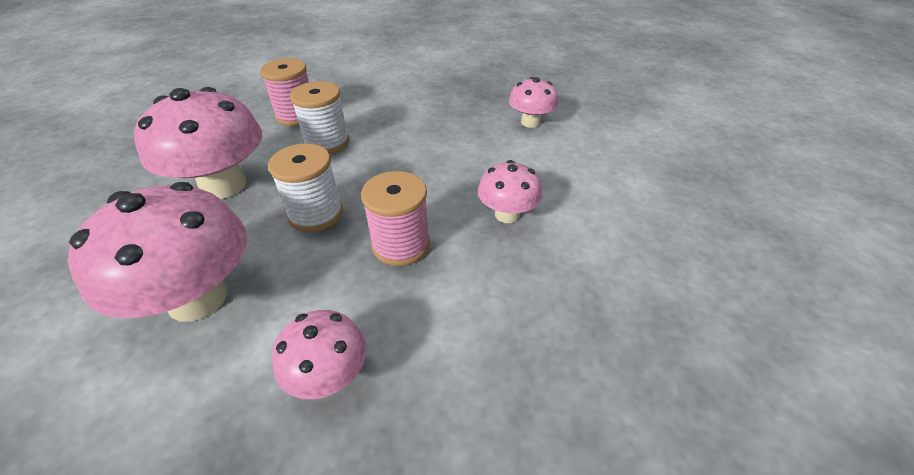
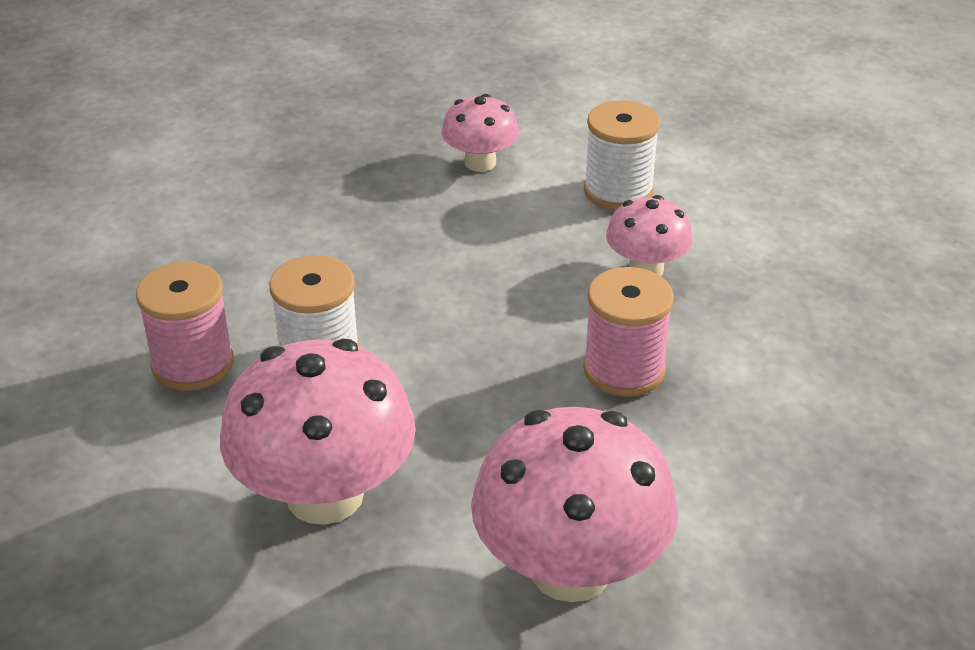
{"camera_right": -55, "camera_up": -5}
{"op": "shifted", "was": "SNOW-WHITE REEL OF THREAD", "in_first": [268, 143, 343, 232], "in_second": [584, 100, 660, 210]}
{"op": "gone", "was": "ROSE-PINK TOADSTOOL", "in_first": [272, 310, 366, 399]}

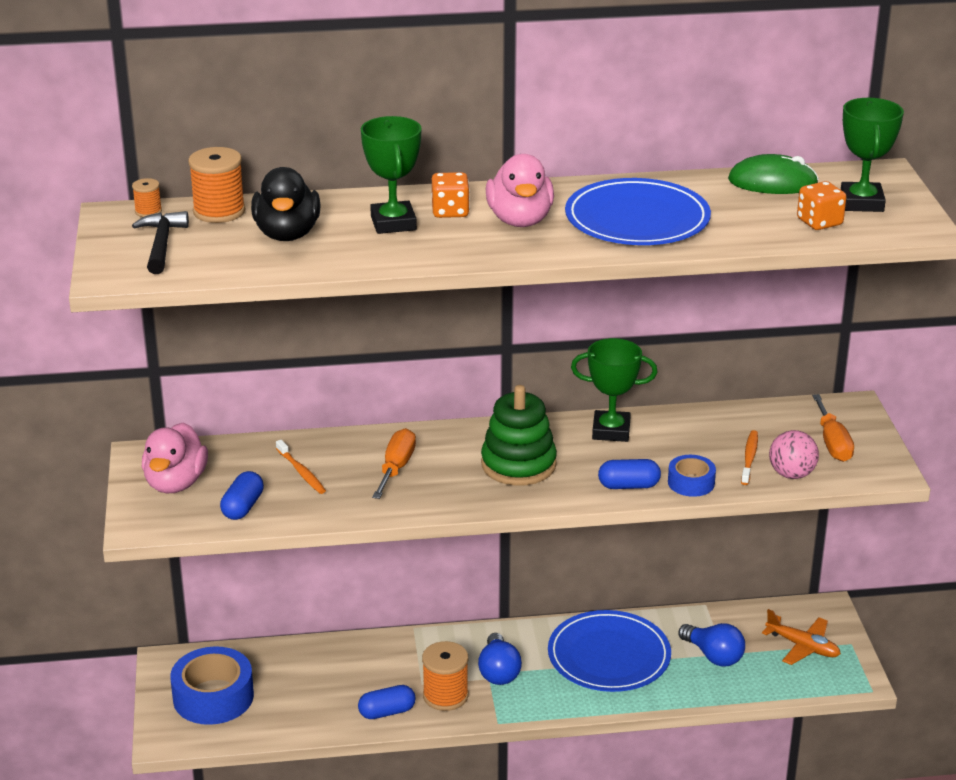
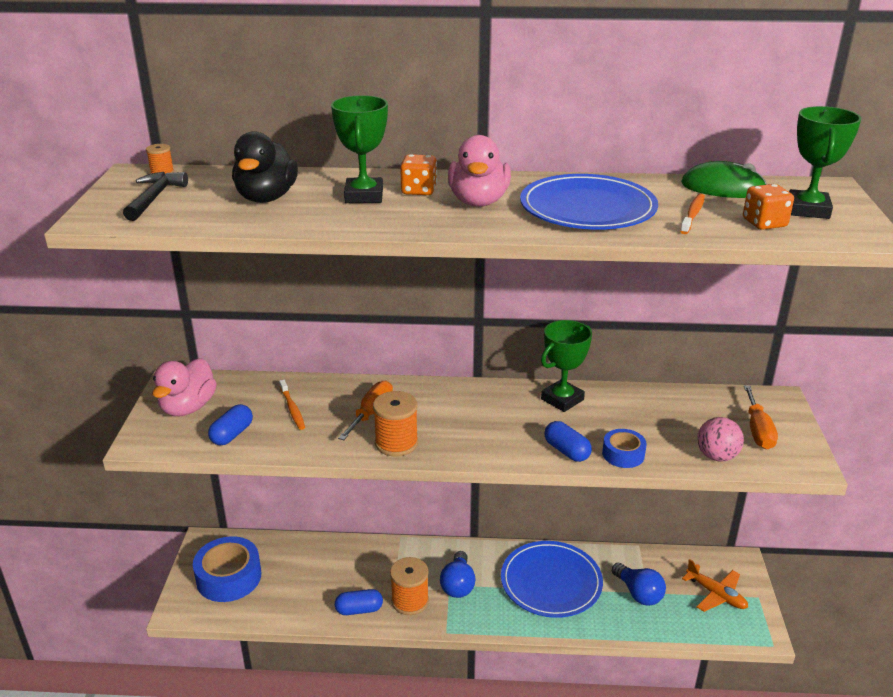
{"camera_right": 10, "camera_up": 0}
{"op": "shifted", "was": "BRIGHT ORANGE REEL OF THREAD", "in_first": [188, 147, 245, 223], "in_second": [373, 391, 418, 457]}
{"op": "rotated", "was": "LEAF-GREEN AWARD CUP", "in_first": [571, 338, 657, 442], "in_second": [541, 320, 592, 412], "clockwise": -60}
{"op": "rotated", "was": "BLUE PILL", "in_first": [598, 459, 661, 489], "in_second": [545, 421, 592, 462], "clockwise": 45}
{"op": "shifted", "was": "BRIGHT ORANGE TOOTH BRUSH", "in_first": [741, 430, 758, 485], "in_second": [680, 194, 705, 234]}
{"op": "gone", "was": "LEAF-GREEN STACKING TOY", "in_first": [481, 385, 557, 486]}

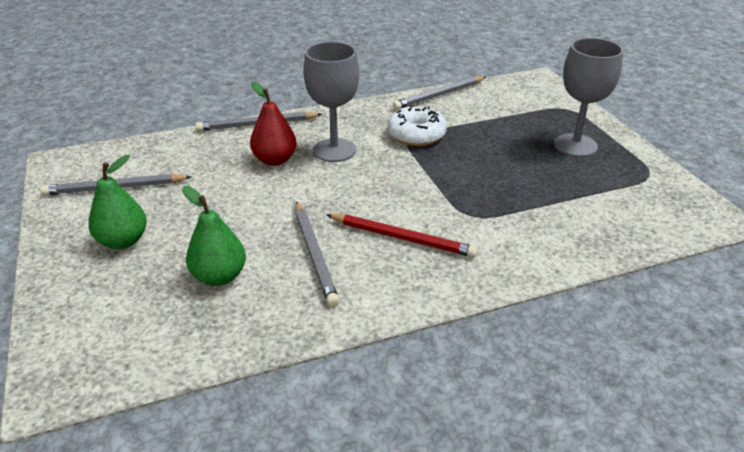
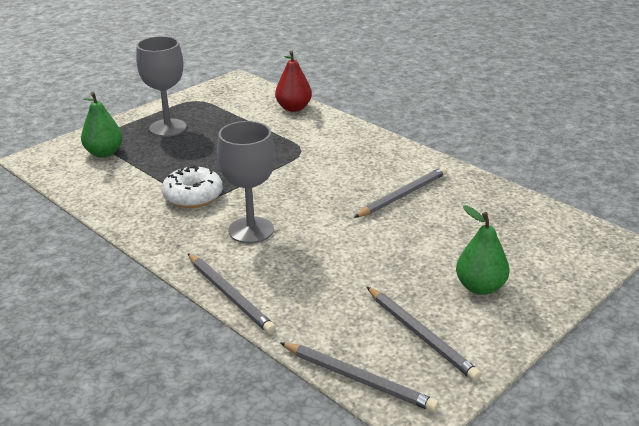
{"camera_right": -115, "camera_up": -5}
{"op": "shifted", "was": "LEAF-GREEN PEAR", "in_first": [182, 186, 246, 286], "in_second": [81, 92, 123, 158]}
{"op": "shifted", "was": "SCARLET PEAR", "in_first": [250, 82, 297, 166], "in_second": [275, 51, 312, 112]}
{"op": "shifted", "was": "ASH-GREY WOODEN PENCIL", "in_first": [393, 76, 486, 110], "in_second": [280, 342, 439, 412]}
{"op": "gone", "was": "SCARLET WOODEN PENCIL", "in_first": [327, 214, 478, 257]}

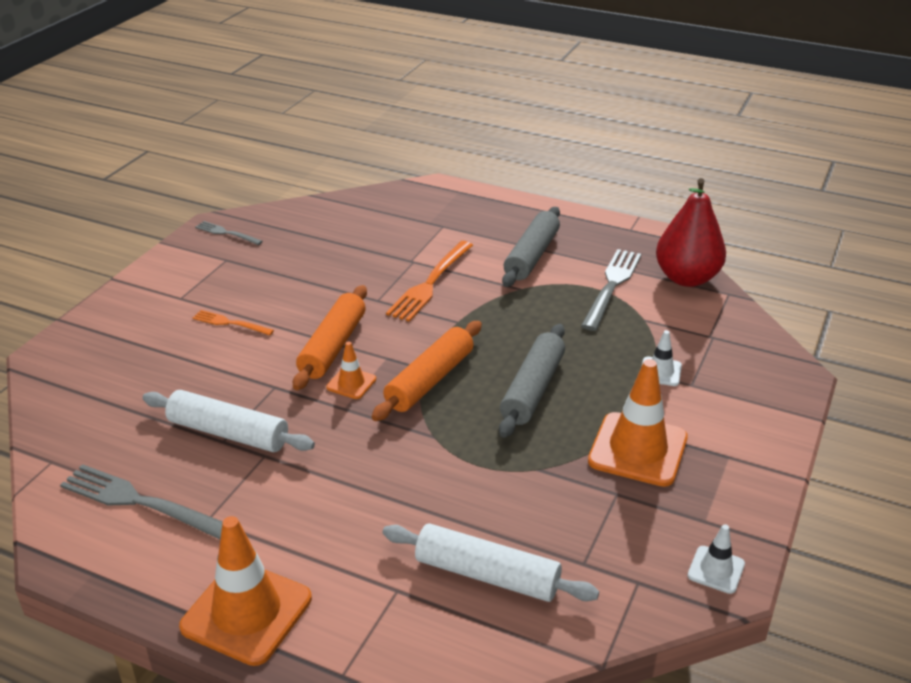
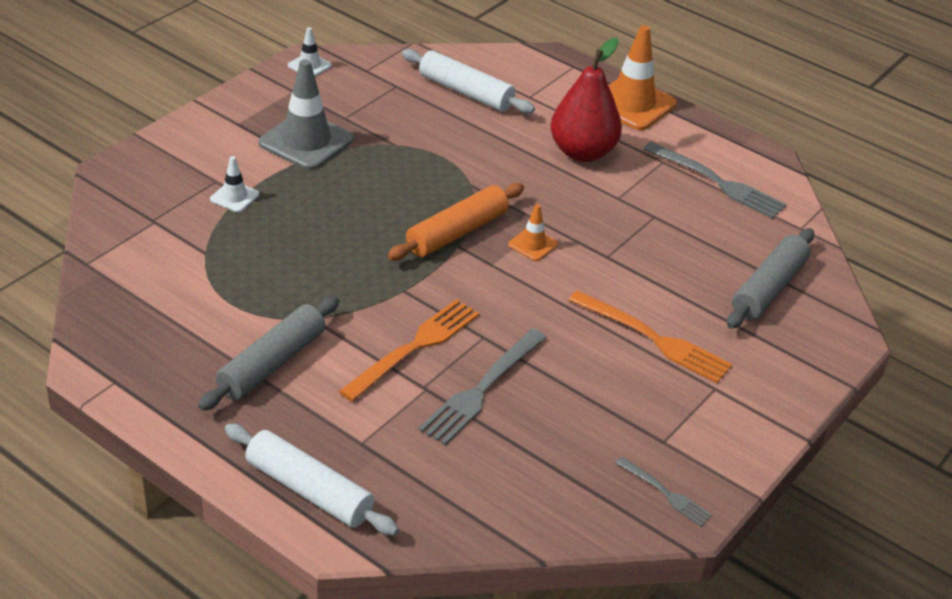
{"camera_right": -170, "camera_up": 5}
{"op": "shifted", "was": "SNOW-WHITE ROLLING PIN", "in_first": [143, 390, 315, 452], "in_second": [225, 424, 399, 536]}
{"op": "repainted", "was": "BRIGHT ORANGE TRAFFIC CONE", "now": "ASH-GREY TRAFFIC CONE", "in_first": [588, 359, 688, 487], "in_second": [259, 59, 354, 170]}
{"op": "shifted", "was": "ASH-GREY FORK", "in_first": [581, 249, 641, 331], "in_second": [418, 329, 547, 445]}
{"op": "shifted", "was": "SCARLET PEAR", "in_first": [656, 178, 726, 287], "in_second": [550, 38, 622, 162]}
{"op": "scaled", "was": "BRIGHT ORANGE FORK", "in_first": [193, 310, 274, 336], "in_second": [569, 290, 732, 383], "ratio": 1.79}
{"op": "shifted", "was": "ASH-GREY ROLLING PIN", "in_first": [499, 324, 565, 438], "in_second": [727, 228, 814, 329]}
{"op": "gone", "was": "BRIGHT ORANGE ROLLING PIN", "in_first": [293, 285, 367, 390]}

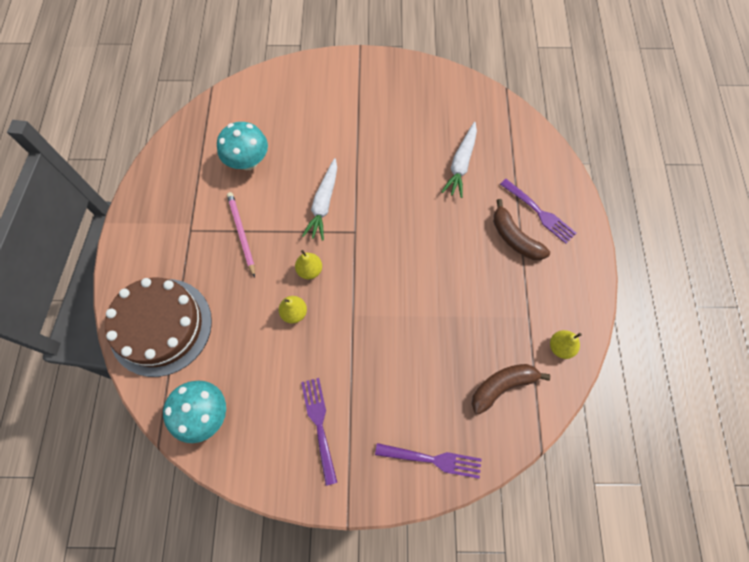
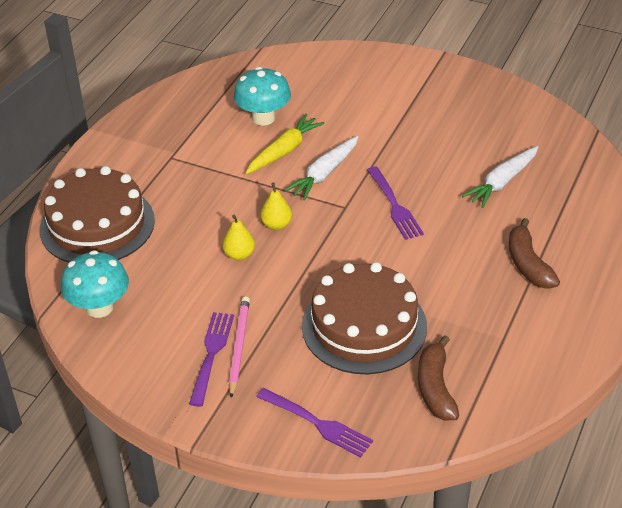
{"camera_right": 25, "camera_up": -25}
{"op": "shifted", "was": "ROSE-PINK WOODEN PENCIL", "in_first": [227, 192, 255, 277], "in_second": [229, 296, 250, 398]}
{"op": "new", "now": "YELLOW CARROT", "in_second": [246, 114, 325, 174]}
{"op": "new", "now": "RUSSET LAYER CAKE", "in_second": [302, 262, 427, 374]}
{"op": "shifted", "was": "PURPLE FORK", "in_first": [500, 179, 576, 244], "in_second": [367, 166, 424, 240]}
{"op": "rotated", "was": "RUSSET TOY BANANA", "in_first": [472, 364, 550, 414], "in_second": [418, 336, 459, 420], "clockwise": -90}
{"op": "gone", "was": "YELLOW PEAR", "in_first": [550, 330, 582, 359]}

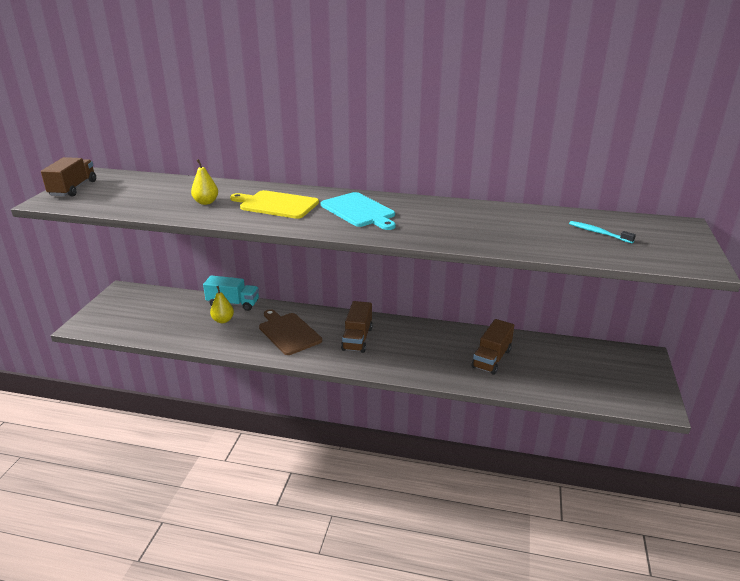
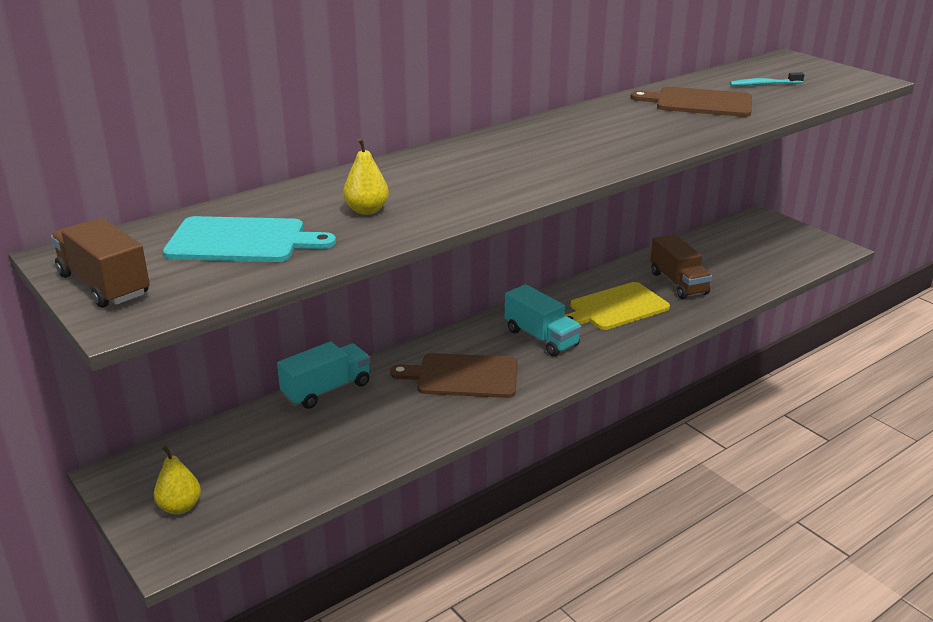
{"camera_right": -50, "camera_up": 0}
{"op": "shifted", "was": "YELLOW PEAR", "in_first": [210, 286, 234, 323], "in_second": [154, 445, 201, 514]}
{"op": "shifted", "was": "AQUA CHOPPING BOARD", "in_first": [321, 192, 396, 230], "in_second": [163, 216, 336, 262]}
{"op": "repainted", "was": "RUSSET LORRY", "now": "AQUA LORRY", "in_first": [341, 301, 373, 353], "in_second": [505, 284, 582, 356]}
{"op": "shifted", "was": "YELLOW CHOPPING BOARD", "in_first": [230, 190, 319, 219], "in_second": [565, 282, 670, 330]}
{"op": "new", "now": "RUSSET CHOPPING BOARD", "in_second": [630, 87, 752, 117]}

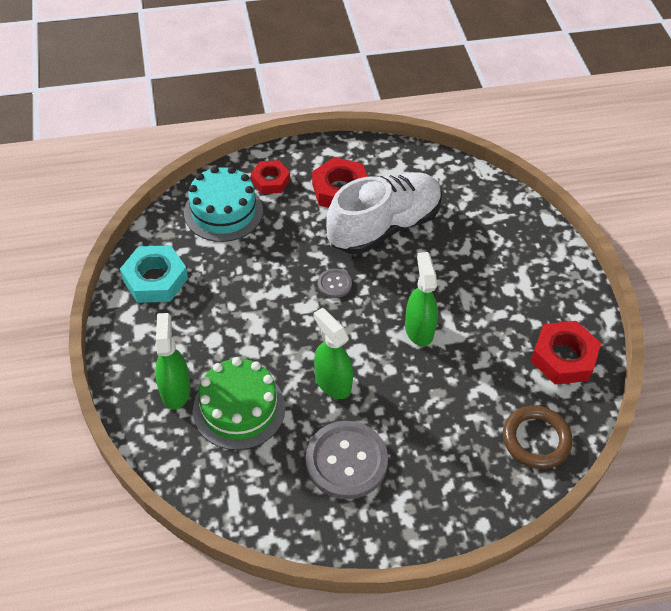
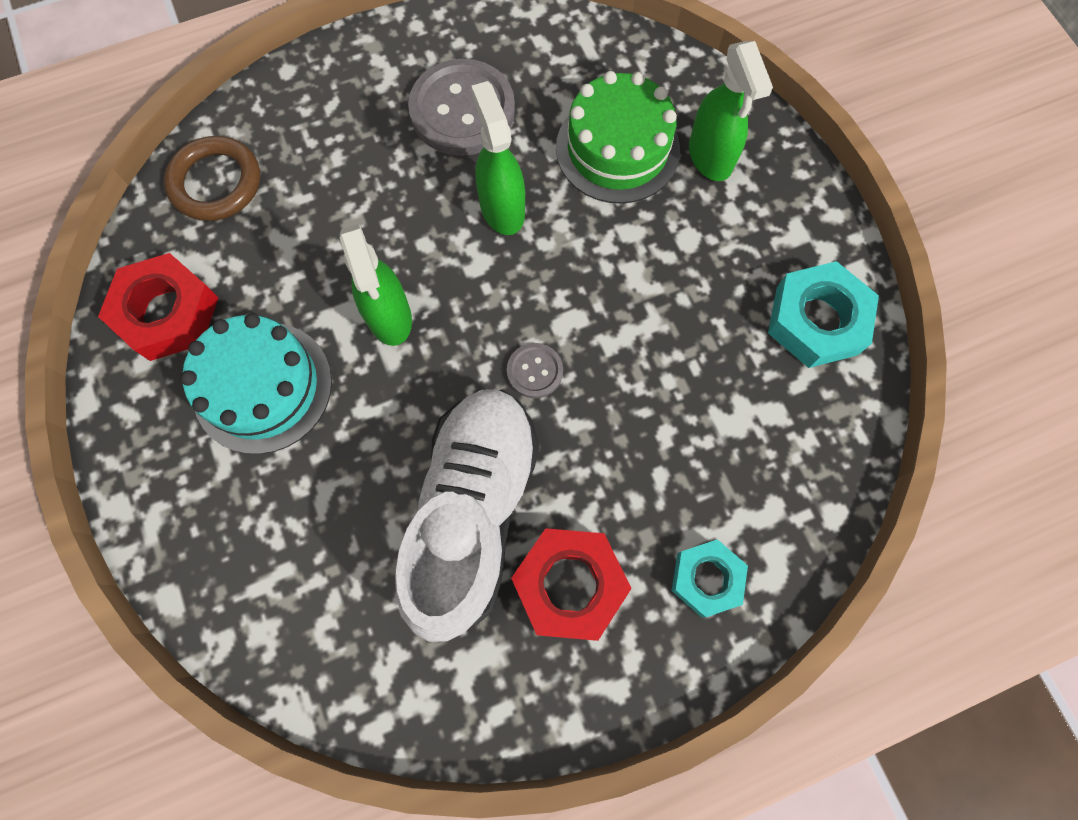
{"camera_right": 170, "camera_up": 20}
{"op": "shifted", "was": "AQUA LAYER CAKE", "in_first": [184, 166, 263, 242], "in_second": [180, 314, 332, 454]}
{"op": "rotated", "was": "SNOW-WHITE SNEAKER", "in_first": [326, 172, 442, 254], "in_second": [395, 389, 539, 642], "clockwise": 150}
{"op": "rotated", "was": "LEAF-GREEN SPRAYER", "in_first": [314, 308, 353, 399], "in_second": [471, 81, 525, 235], "clockwise": -150}
{"op": "repainted", "was": "SCARLET HEXAGON NUT", "now": "AQUA HEXAGON NUT", "in_first": [251, 160, 290, 194], "in_second": [672, 539, 748, 617]}

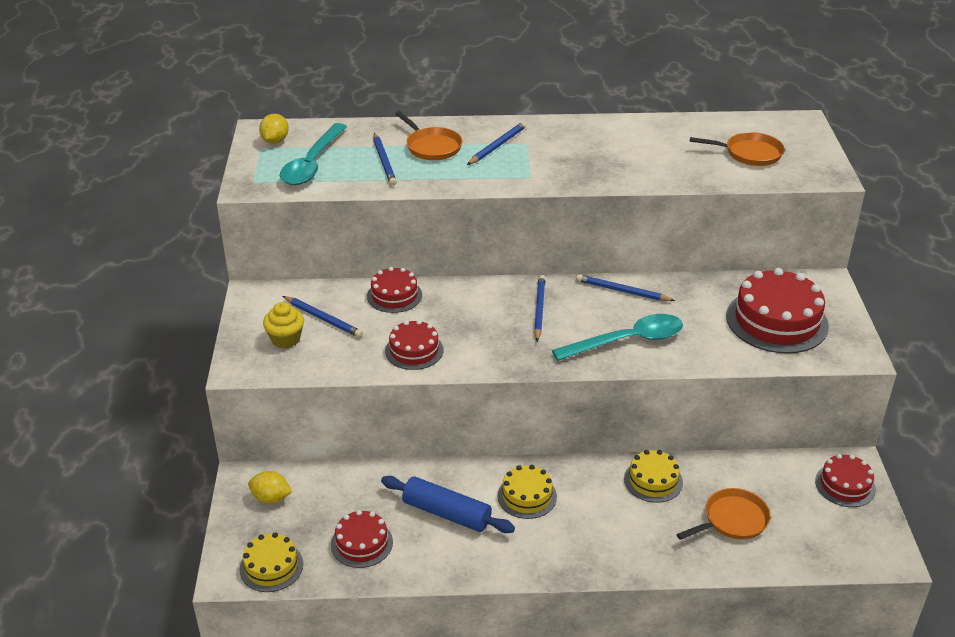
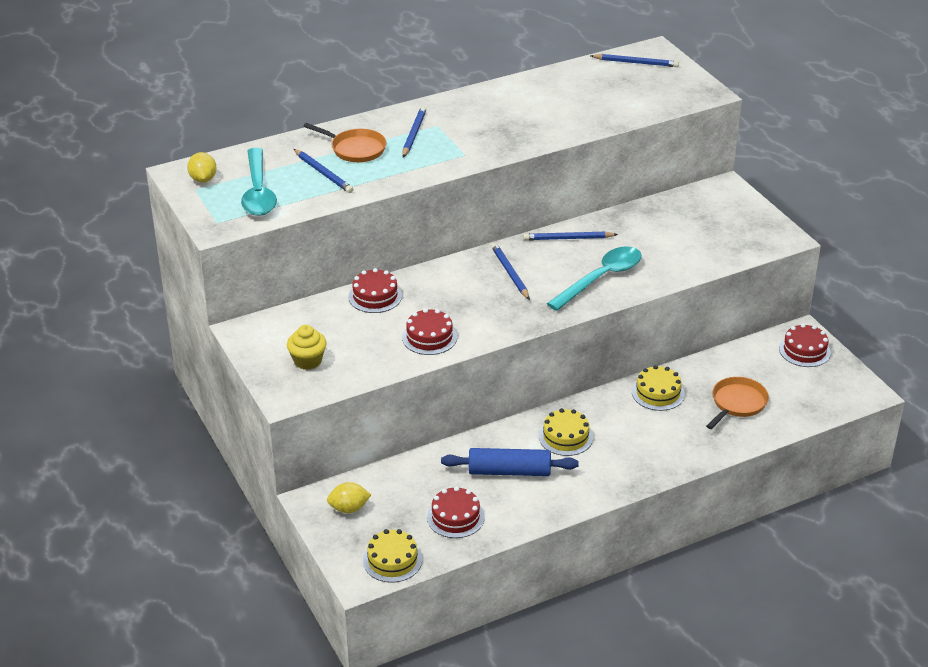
{"camera_right": -25, "camera_up": 0}
{"op": "shifted", "was": "BLUE WOODEN PENCIL", "in_first": [283, 296, 363, 338], "in_second": [590, 54, 679, 67]}
{"op": "gone", "was": "BRIGHT ORANGE FRYING PAN", "in_first": [690, 132, 785, 166]}
{"op": "gone", "was": "SCARLET LAYER CAKE", "in_first": [726, 268, 829, 354]}

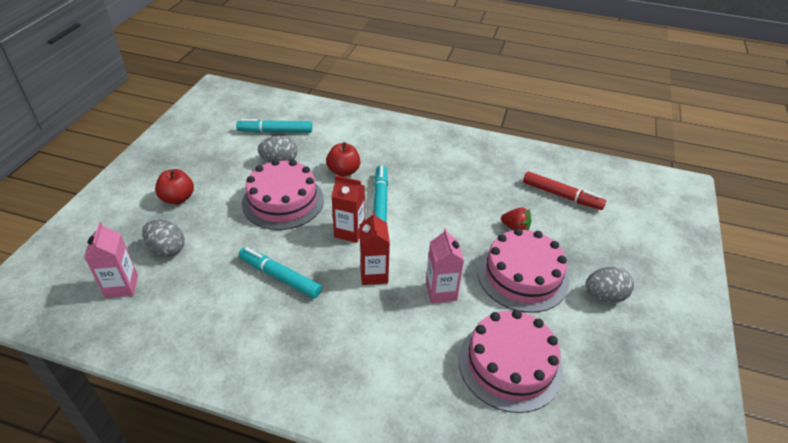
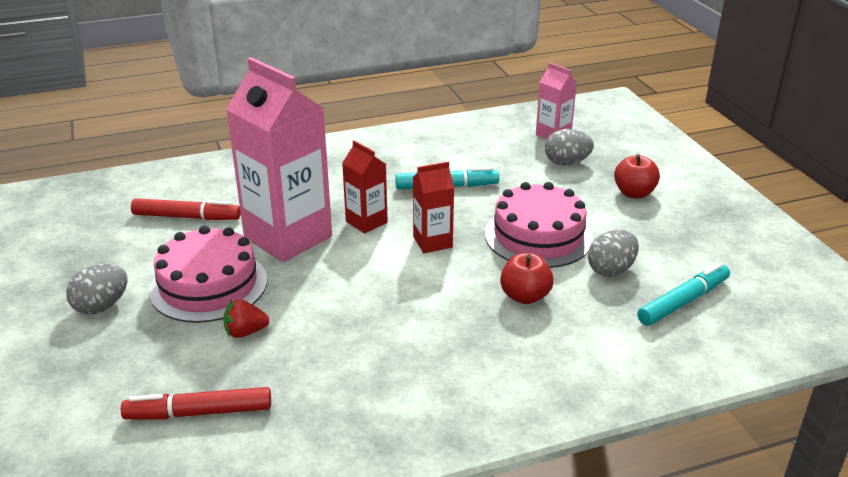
{"camera_right": 145, "camera_up": -10}
{"op": "swapped", "was": "ROSE-PINK LAYER CAKE", "now": "SCARLET MARKER PEN", "in_first": [459, 310, 563, 413], "in_second": [131, 198, 241, 220]}
{"op": "scaled", "was": "ROSE-PINK CARTON", "in_first": [426, 228, 464, 303], "in_second": [226, 57, 332, 262], "ratio": 2.05}
{"op": "gone", "was": "AQUA MARKER PEN", "in_first": [374, 165, 388, 223]}

